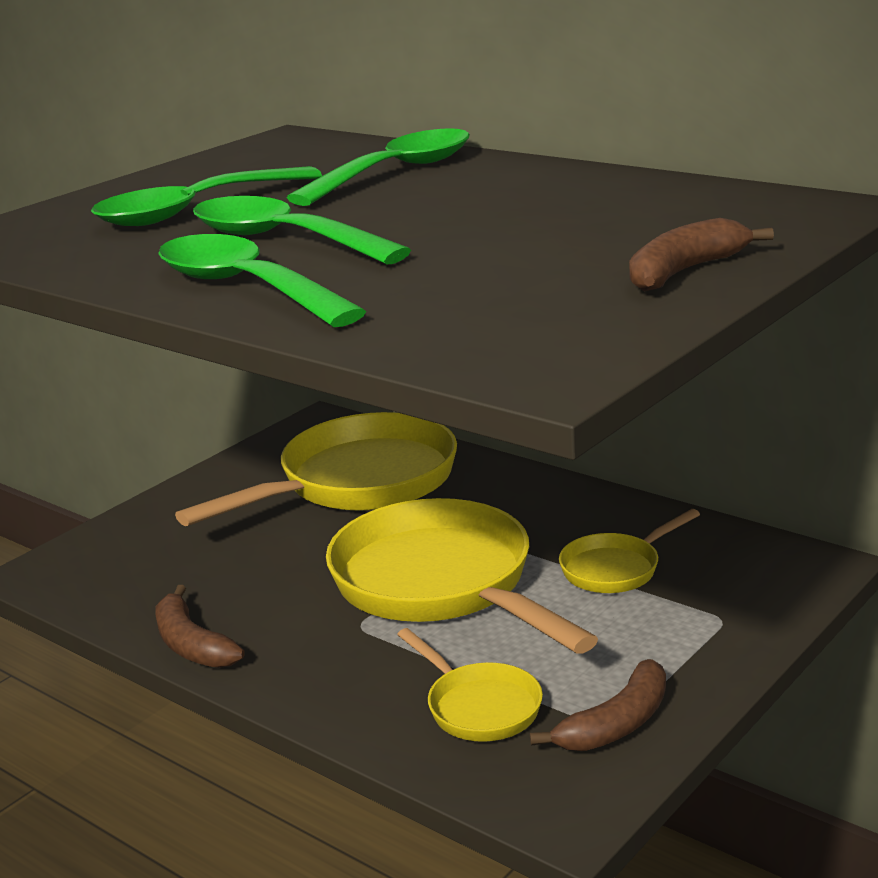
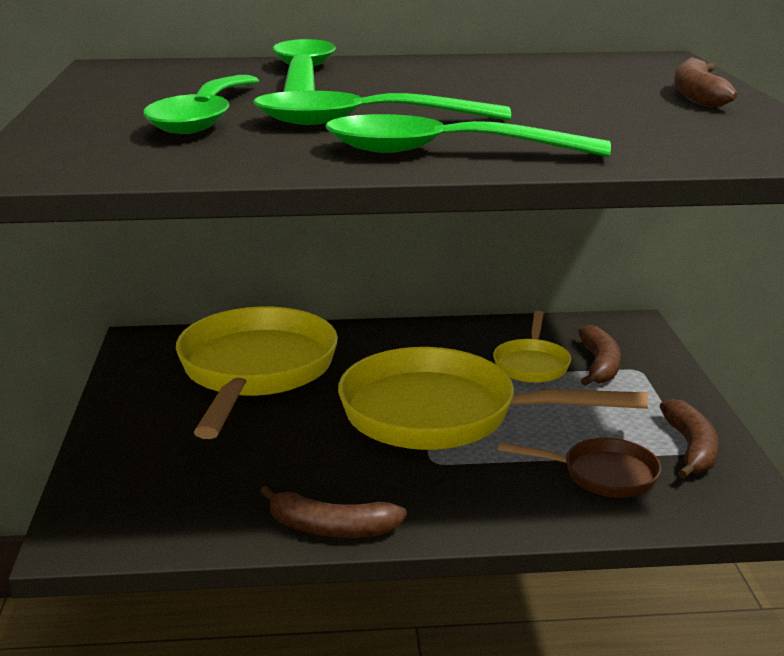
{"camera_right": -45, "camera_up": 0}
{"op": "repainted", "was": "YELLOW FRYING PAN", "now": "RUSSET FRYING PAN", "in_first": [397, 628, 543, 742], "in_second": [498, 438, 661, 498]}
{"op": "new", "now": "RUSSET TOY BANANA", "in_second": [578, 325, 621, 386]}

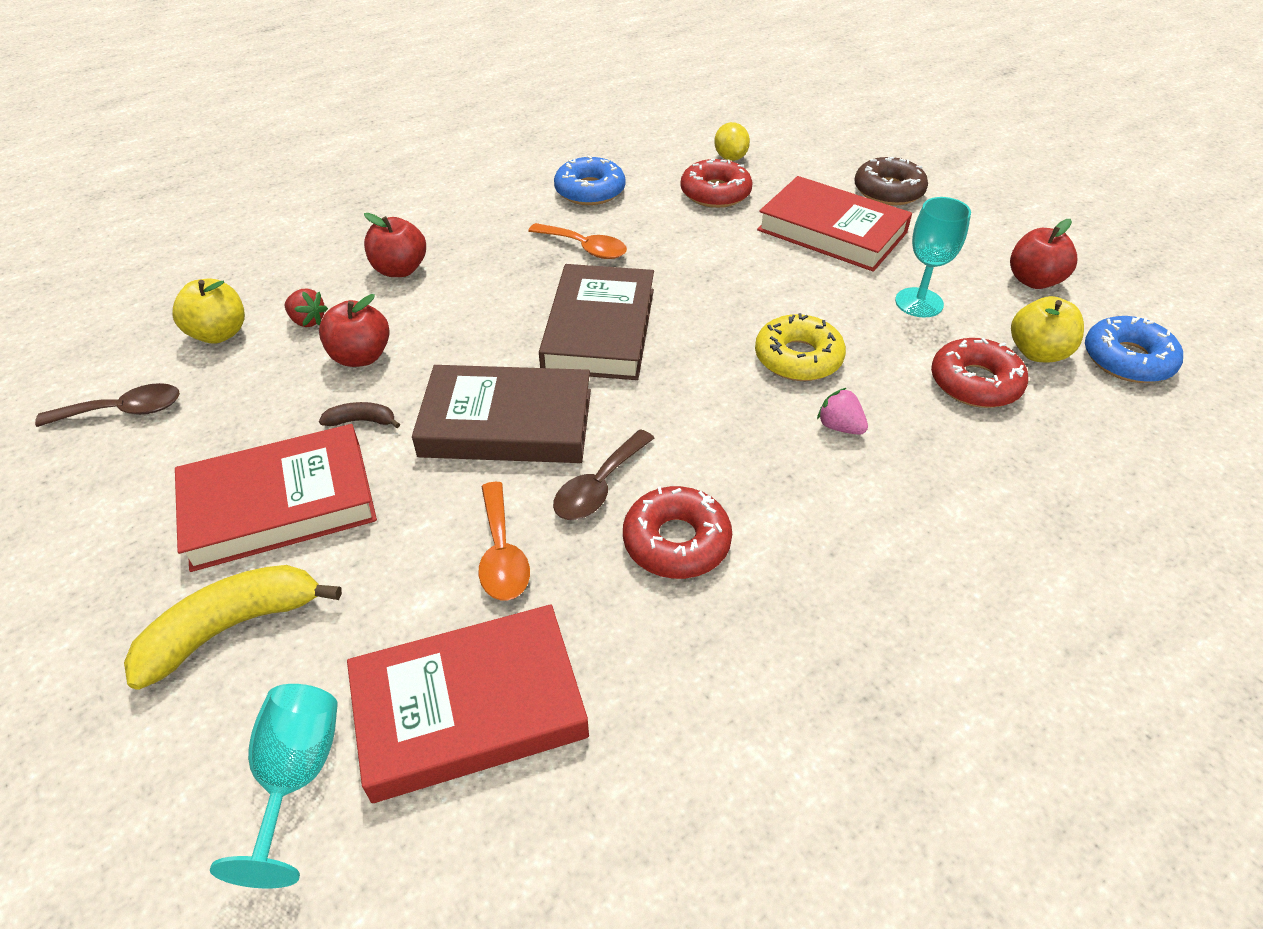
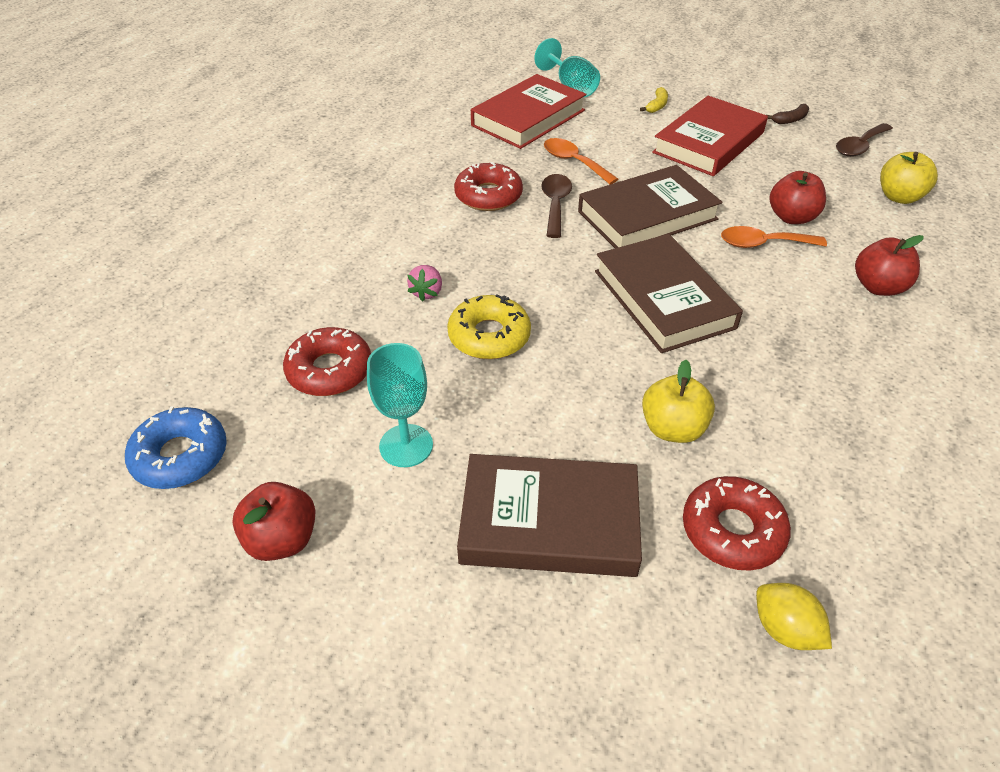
{"camera_right": 150, "camera_up": 0}
{"op": "rotated", "was": "ROSE-PINK BERRY", "in_first": [817, 388, 868, 435], "in_second": [407, 265, 442, 302], "clockwise": 90}
{"op": "repainted", "was": "SCARLET HARDCOVER", "now": "RUSSET HARDCOVER", "in_first": [757, 176, 912, 272], "in_second": [457, 454, 642, 577]}
{"op": "scaled", "was": "YELLOW TOY BANANA", "in_first": [124, 565, 342, 690], "in_second": [640, 87, 668, 113], "ratio": 0.49}
{"op": "shifted", "was": "YELLOW TOY APPLE", "in_first": [1011, 296, 1084, 363], "in_second": [642, 360, 715, 443]}
{"op": "shifted", "was": "BRIGHT ORANGE SPOON", "in_first": [528, 223, 627, 259], "in_second": [721, 226, 827, 248]}
{"op": "shifted", "was": "RUSSET TOY BANANA", "in_first": [319, 402, 400, 428], "in_second": [767, 104, 809, 124]}
{"op": "gone", "was": "SCARLET BERRY", "in_first": [285, 289, 328, 327]}
{"op": "gone", "was": "BLUE DOUGHNUT", "in_first": [554, 155, 625, 205]}
{"op": "gone", "was": "RUSSET DOUGHNUT", "in_first": [855, 157, 928, 205]}

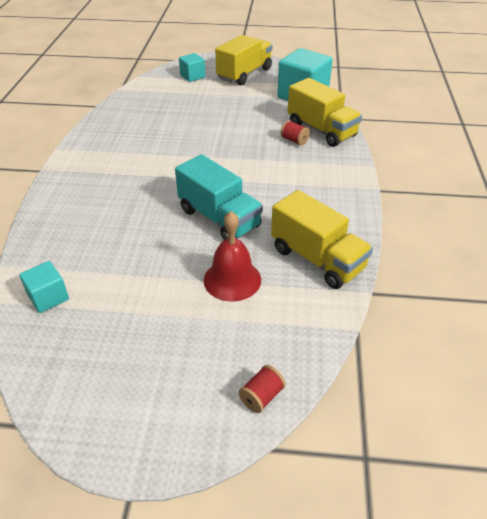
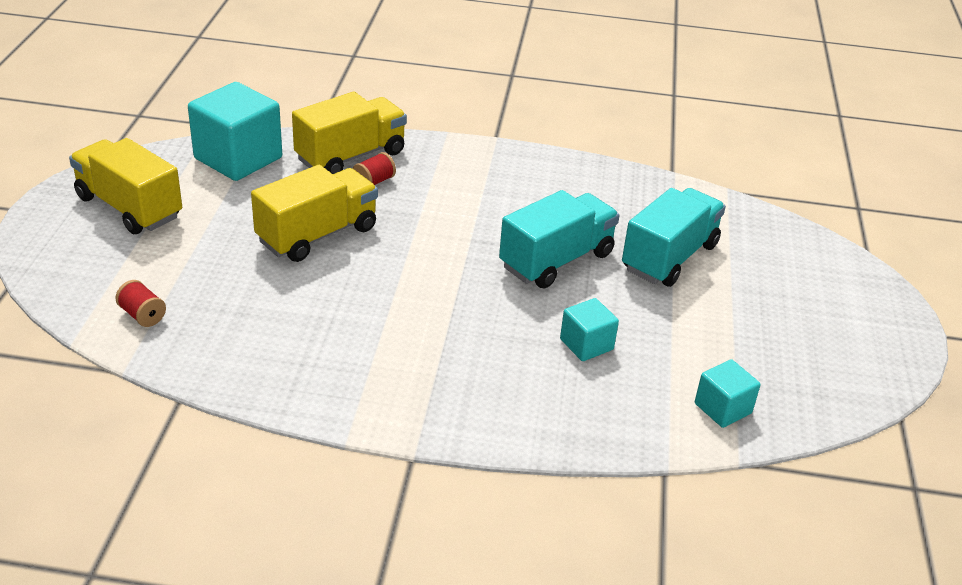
{"camera_right": -90, "camera_up": -5}
{"op": "shifted", "was": "SCARLET REEL OF THREAD", "in_first": [239, 365, 286, 413], "in_second": [115, 280, 166, 327]}
{"op": "shifted", "was": "YELLOW LORRY", "in_first": [271, 190, 373, 289], "in_second": [251, 165, 378, 262]}
{"op": "shifted", "was": "AQUA CUBE", "in_first": [179, 53, 205, 82], "in_second": [560, 298, 619, 361]}
{"op": "swapped", "was": "SCARLET SCHOOL BELL", "now": "AQUA LORRY", "in_first": [204, 211, 261, 302], "in_second": [622, 188, 726, 287]}

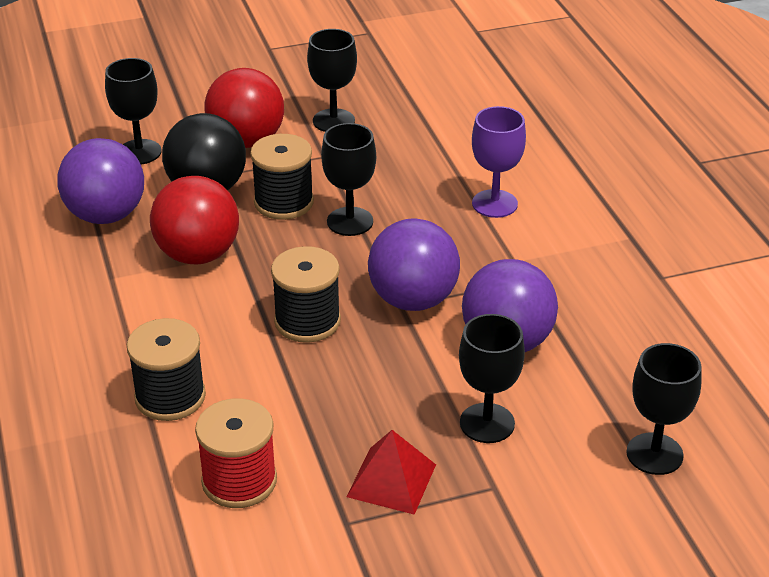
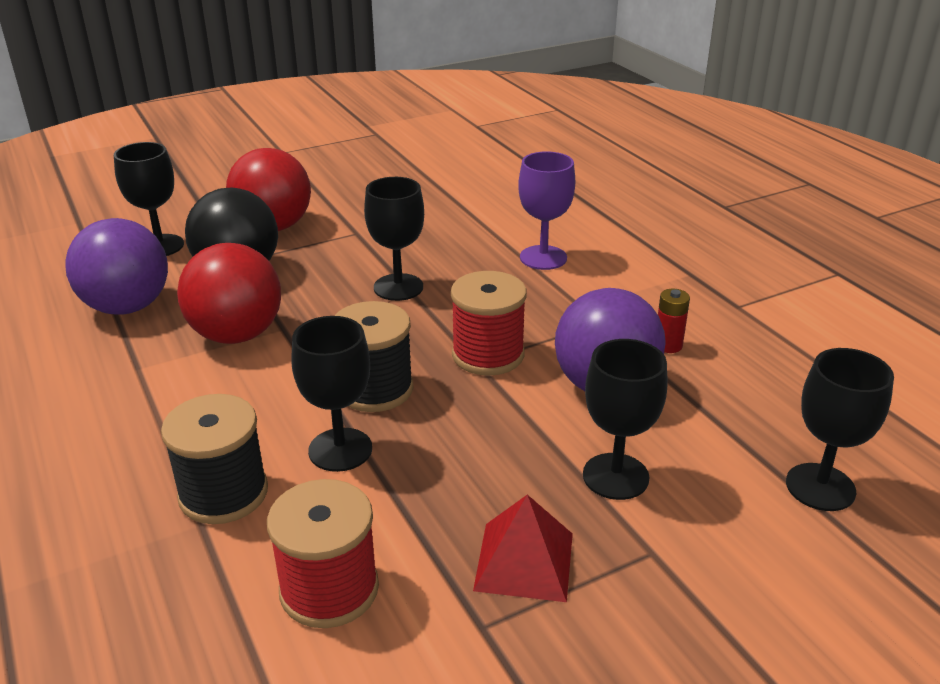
{"camera_right": -10, "camera_up": -5}
{"op": "shifted", "was": "JET-BLACK GOBLET", "in_first": [307, 29, 357, 132], "in_second": [291, 316, 372, 472]}
{"op": "swapped", "was": "PURPLE PLAY BALL", "now": "SCARLET REEL OF THREAD", "in_first": [368, 218, 460, 311], "in_second": [451, 271, 527, 375]}
{"op": "new", "now": "SCARLET BATTERY", "in_second": [658, 289, 690, 353]}
{"op": "gone", "was": "JET-BLACK REEL OF THREAD", "in_first": [250, 134, 314, 220]}

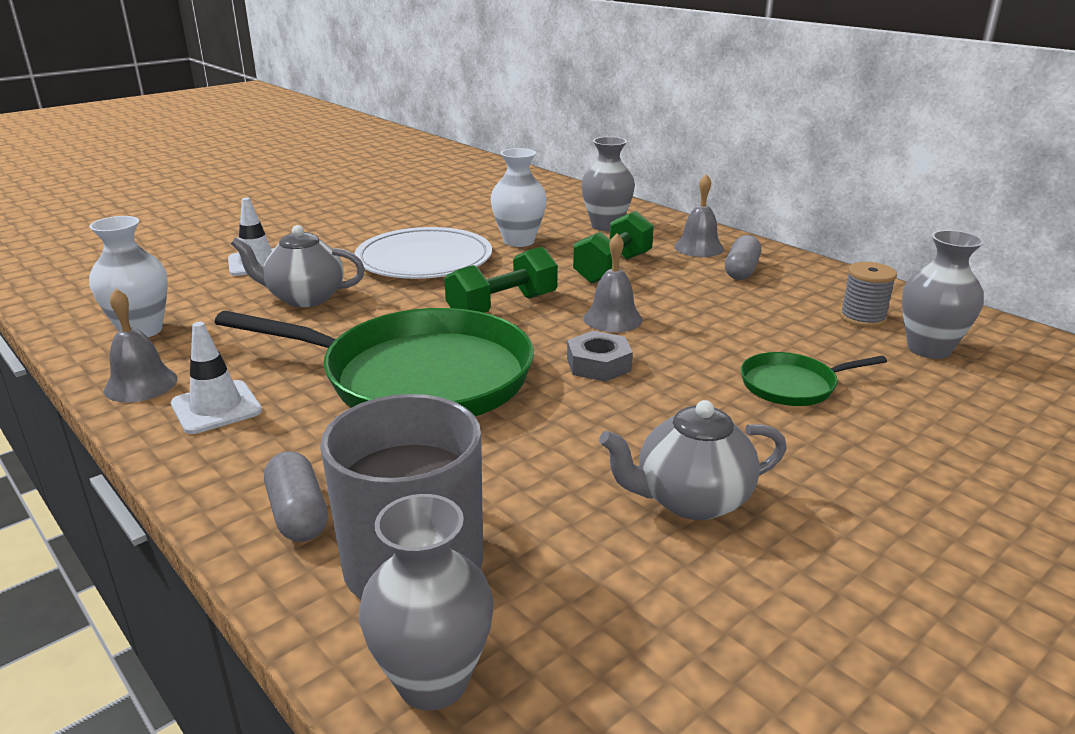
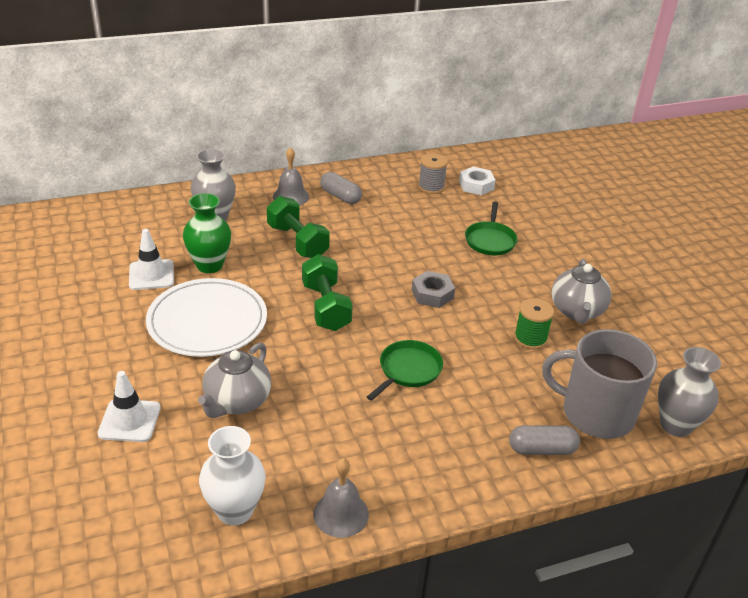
{"camera_right": -70, "camera_up": 10}
{"op": "shifted", "was": "SNOW-WHITE TRAFFIC CONE", "in_first": [171, 322, 262, 434], "in_second": [129, 229, 174, 290]}
{"op": "repainted", "was": "SNOW-WHITE TALL VASE", "now": "LEAF-GREEN TALL VASE", "in_first": [491, 148, 547, 247], "in_second": [183, 193, 231, 273]}
{"op": "scaled", "was": "LEAF-GREEN FRYING PAN", "in_first": [215, 308, 534, 416], "in_second": [367, 340, 443, 401], "ratio": 0.45}
{"op": "swapped", "was": "ASH-GREY TALL VASE", "now": "SNOW-WHITE HEXAGON NUT", "in_first": [902, 230, 984, 359], "in_second": [459, 167, 496, 195]}
{"op": "new", "now": "LEAF-GREEN REEL OF THREAD", "in_second": [514, 298, 554, 349]}
{"op": "gone", "was": "ASH-GREY SCHOOL BELL", "in_first": [584, 233, 643, 332]}

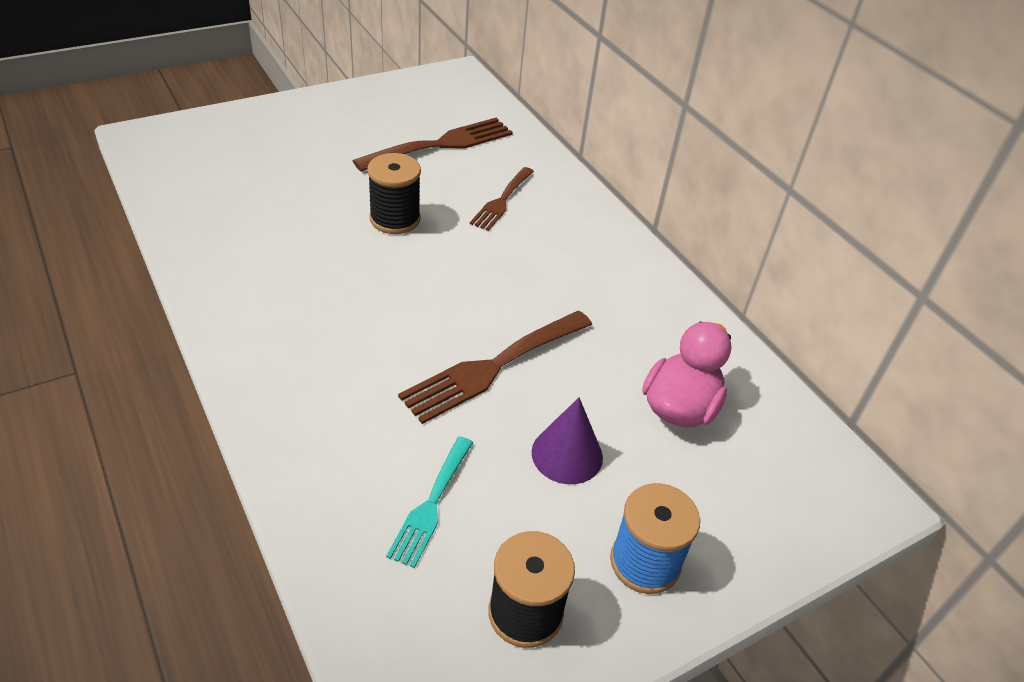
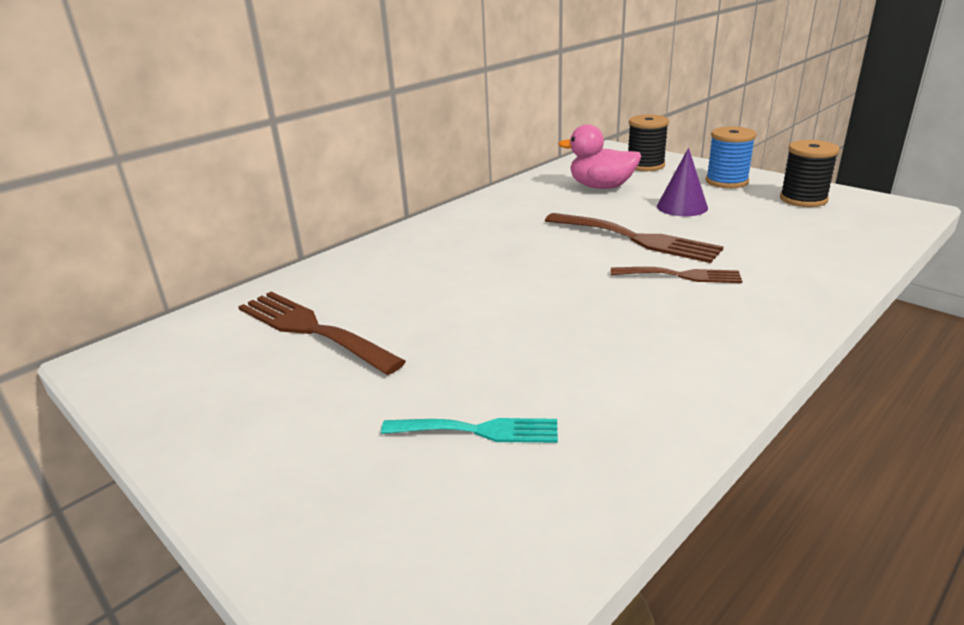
{"camera_right": -100, "camera_up": -15}
{"op": "shifted", "was": "AQUA FORK", "in_first": [386, 436, 473, 568], "in_second": [381, 418, 558, 443]}
{"op": "shifted", "was": "RUSSET FORK", "in_first": [470, 167, 534, 231], "in_second": [611, 267, 742, 283]}
{"op": "shifted", "was": "JET-BLACK REEL OF THREAD", "in_first": [367, 153, 421, 234], "in_second": [628, 114, 669, 171]}

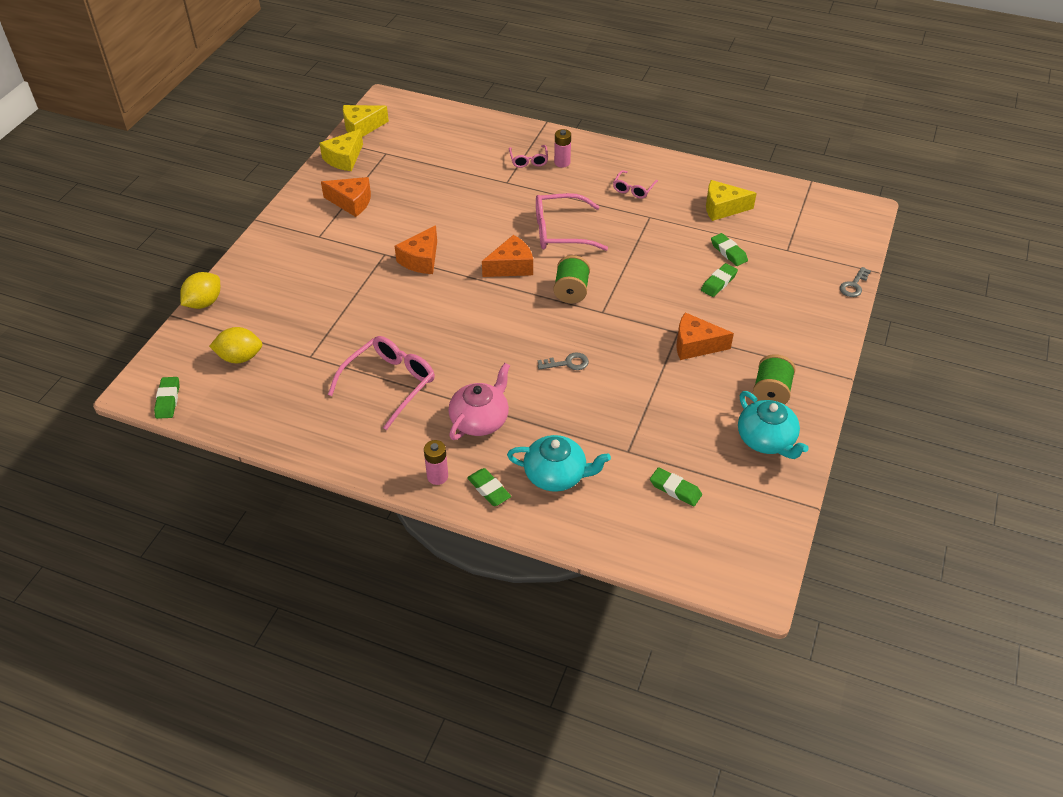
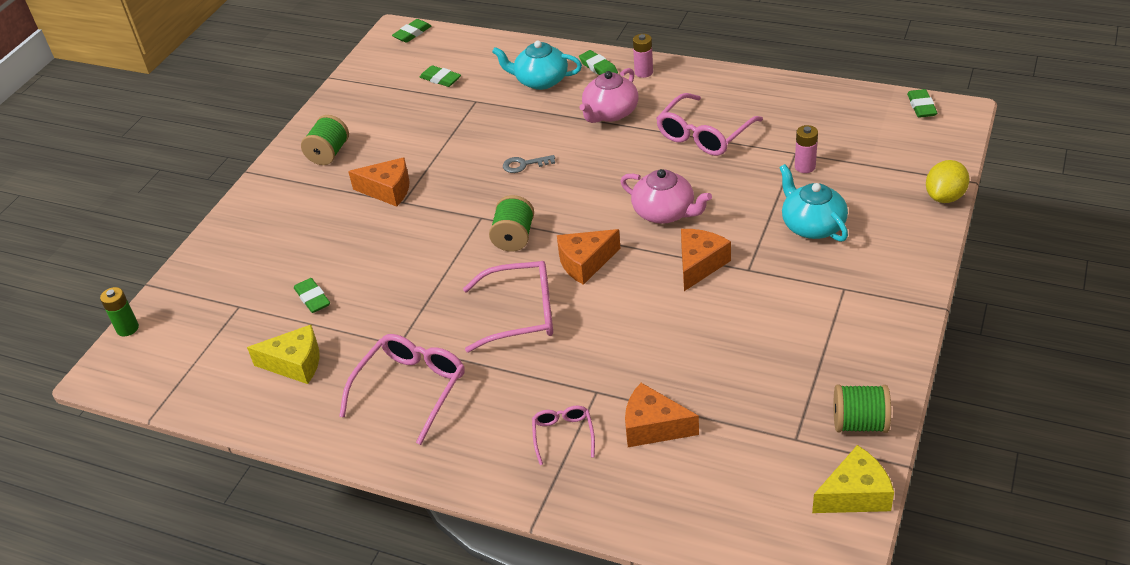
{"camera_right": -175, "camera_up": -5}
{"op": "new", "now": "LEAF-GREEN BATTERY", "in_second": [100, 287, 139, 336]}
{"op": "scaled", "was": "ROSE-PINK EYEGLASSES", "in_first": [613, 170, 658, 199], "in_second": [339, 334, 465, 445], "ratio": 1.83}
{"op": "shifted", "was": "LEAF-GREEN PENCIL ERASER", "in_first": [701, 263, 738, 297], "in_second": [392, 19, 431, 43]}
{"op": "new", "now": "ROSE-PINK CHINA TEAPOT", "in_second": [621, 169, 712, 224]}
{"op": "shifted", "was": "BRIGHT ORANGE PIECE OF CHEESE", "in_first": [321, 177, 371, 217], "in_second": [625, 383, 699, 447]}
{"op": "shifted", "was": "AQUA CHINA TEAPOT", "in_first": [738, 391, 809, 459], "in_second": [779, 164, 848, 242]}
{"op": "shifted", "was": "ROSE-PINK BATTERY", "in_first": [554, 129, 571, 168], "in_second": [795, 125, 818, 173]}
{"op": "swapped", "was": "YELLOW PIECE OF CHEESE", "now": "LEAF-GREEN REEL OF THREAD", "in_first": [319, 129, 363, 171], "in_second": [834, 385, 891, 433]}
{"op": "gone", "was": "YELLOW TOY LEMON", "in_first": [209, 327, 262, 363]}
{"op": "gone", "was": "ASH-GREY LATCHKEY", "in_first": [840, 267, 871, 297]}

